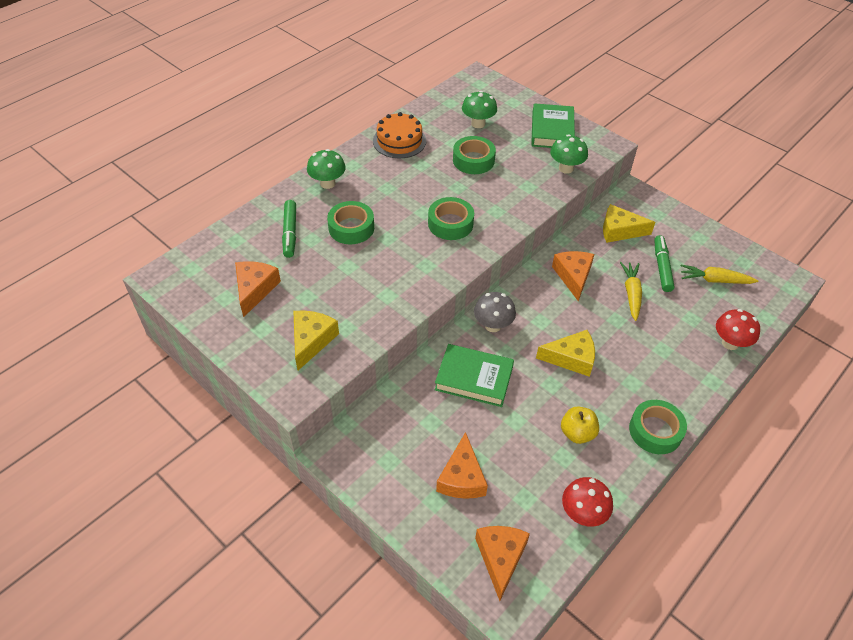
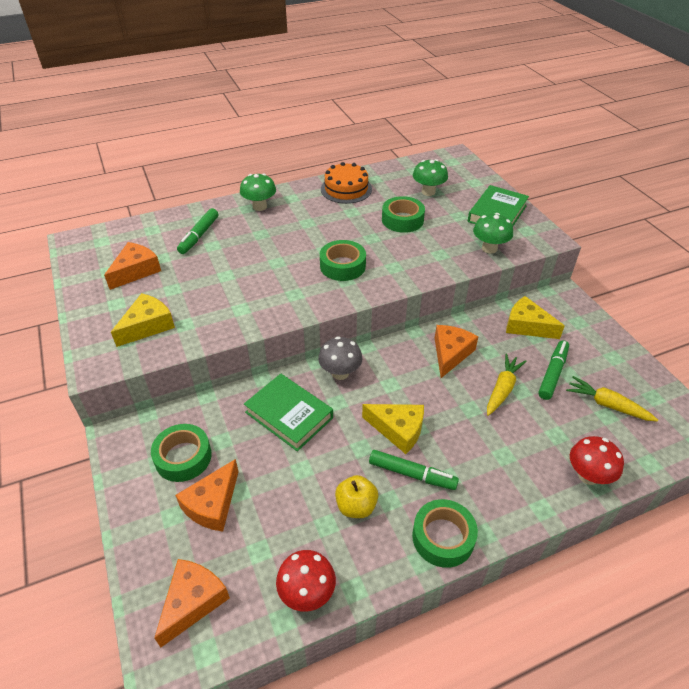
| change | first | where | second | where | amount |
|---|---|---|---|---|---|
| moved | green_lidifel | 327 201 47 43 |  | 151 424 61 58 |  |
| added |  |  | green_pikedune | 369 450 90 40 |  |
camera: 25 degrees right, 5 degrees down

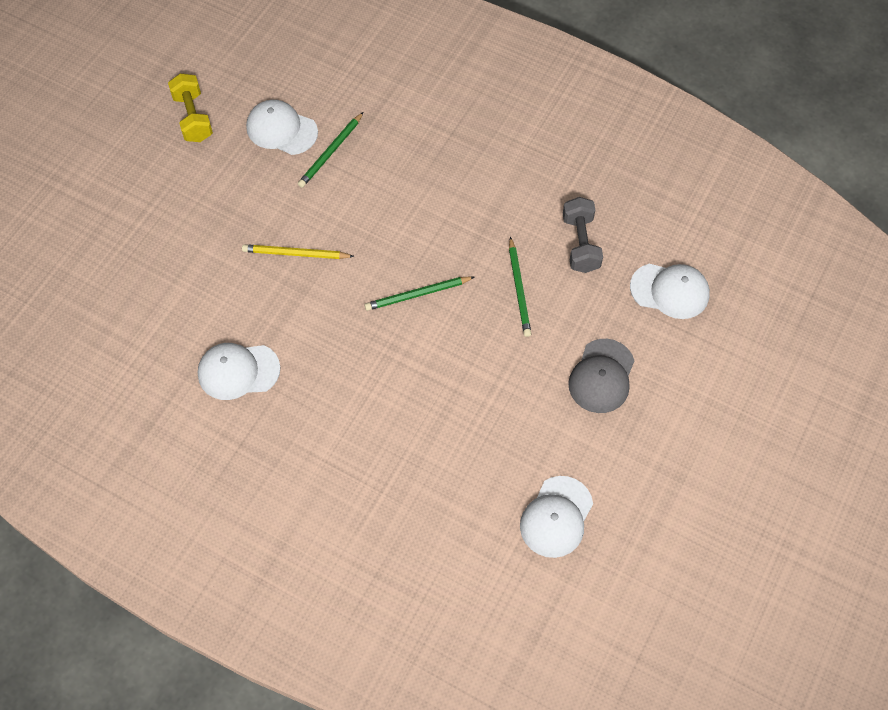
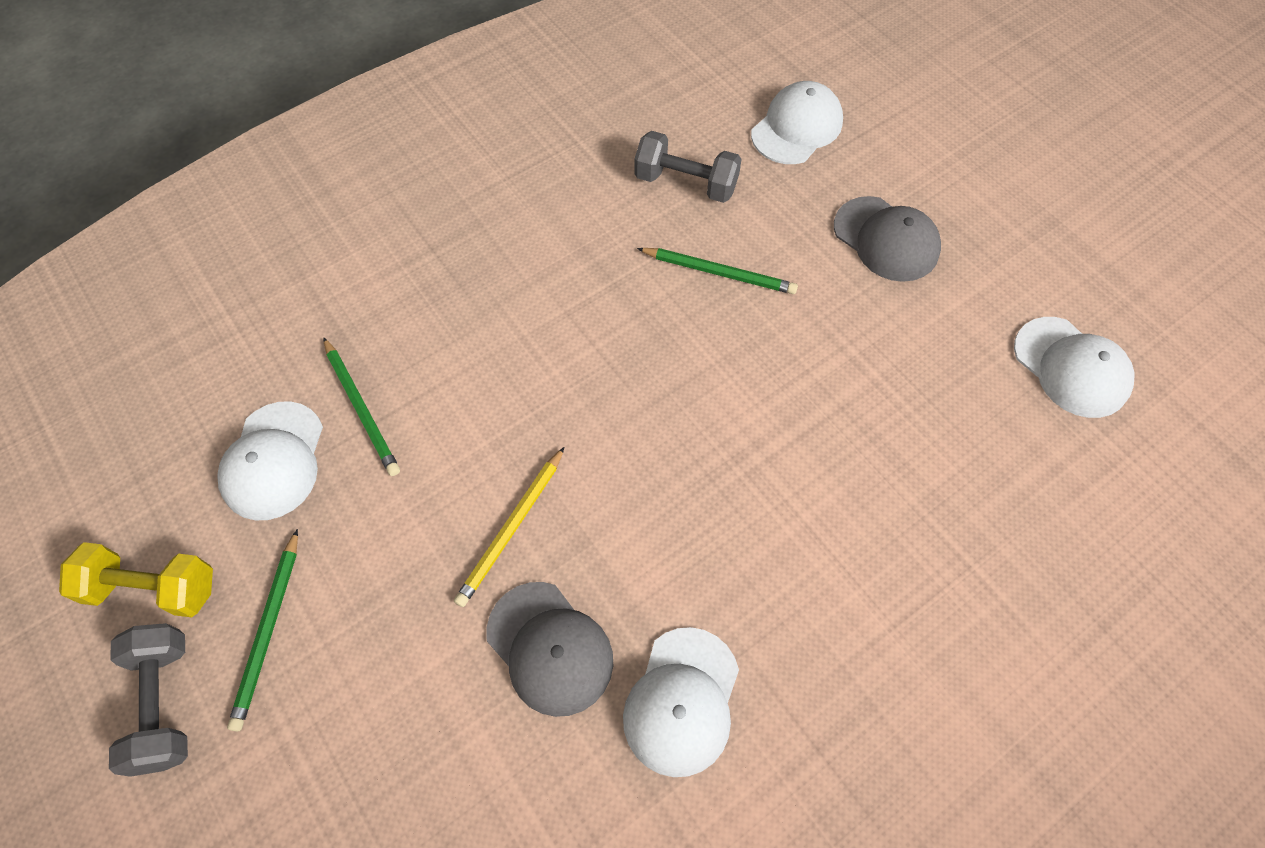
| change | first | where | second | where | amount |
|---|---|---|---|---|---|
| turned | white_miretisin | 246 100 72 55 |  | 218 401 105 119 | 45 degrees counterclockwise |
| moved | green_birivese | 364 276 110 35 |  | 227 529 71 203 |  |
| added |  |  | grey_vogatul | 109 623 79 154 |  |
| added |  |  | grey_miretisin | 486 582 127 135 |  |
camera: 65 degrees left, 0 degrees up

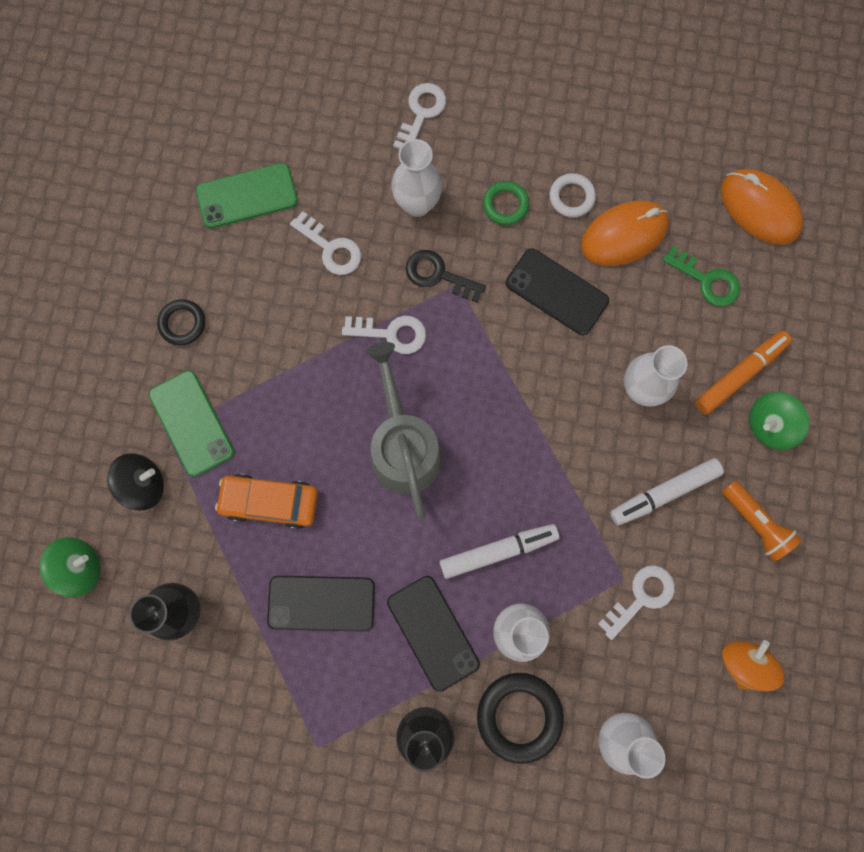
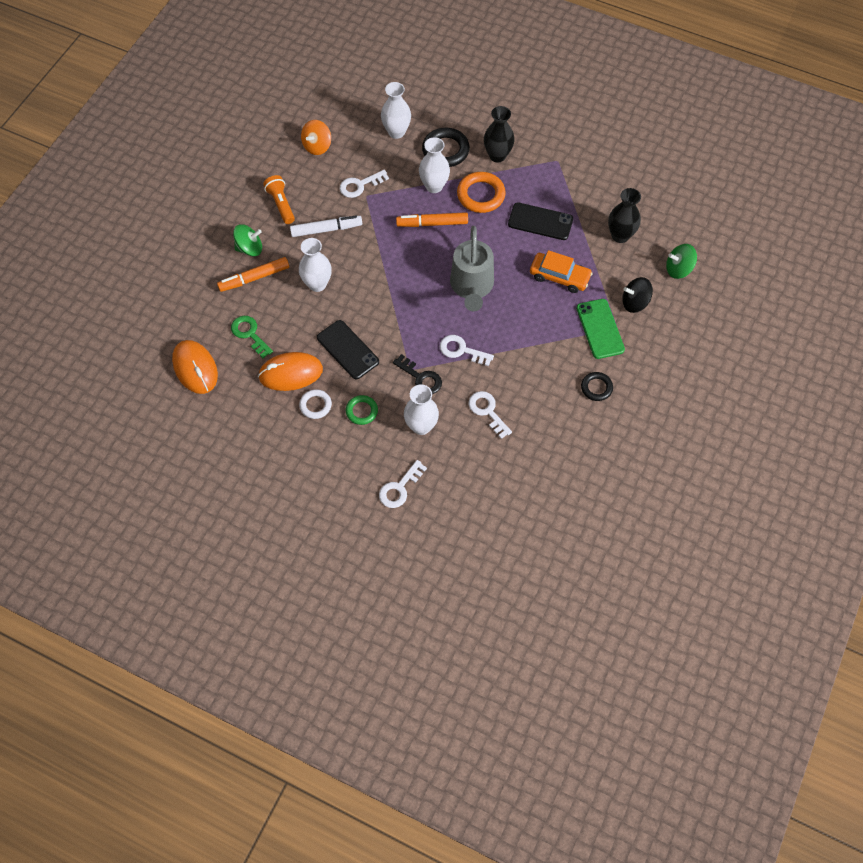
| change | first | where | second | where | amount |
|---|---|---|---|---|---|
| removed | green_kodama | 196 163 102 65 |  |  |  |
| replaced | black_kodama | 387 576 93 116 | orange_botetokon | 457 172 49 41 |  |
| recoloured | white_pikedune | 440 524 119 55 | orange_pikedune | 396 212 72 15 |  |
camera: 165 degrees left, 15 degrees down

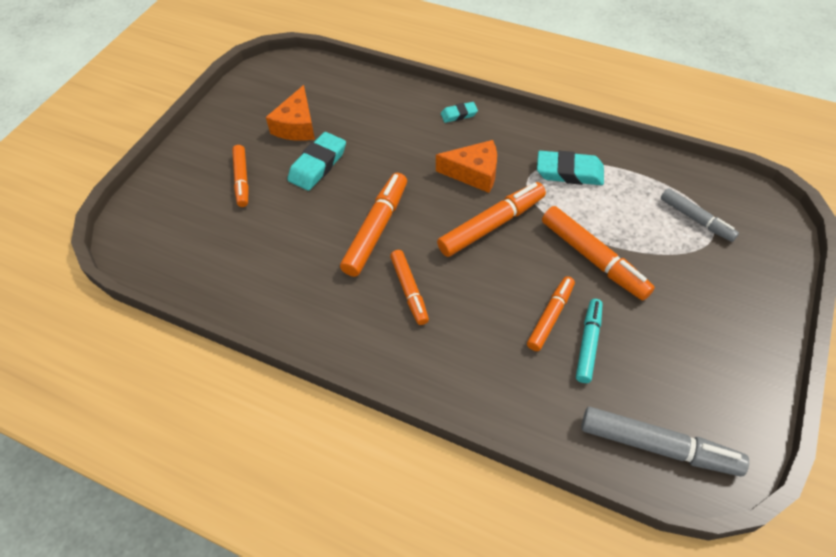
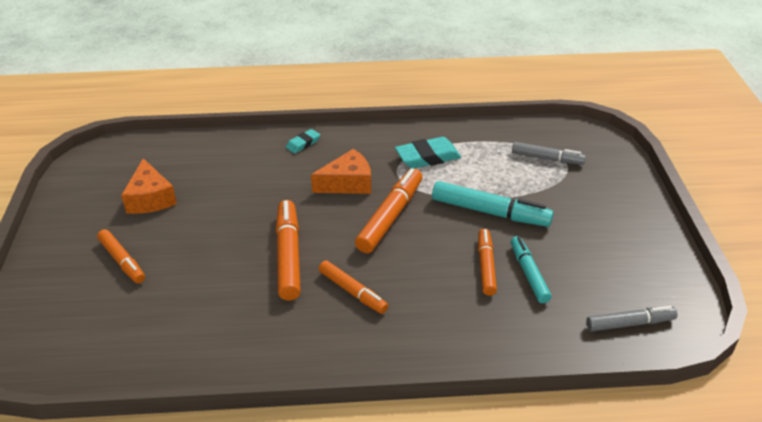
| change | first | where | second | where | amount |
|---|---|---|---|---|---|
| removed | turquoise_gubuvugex | 287 132 59 59 |  |  |  |
| recoloured | orange_pikedune | 542 206 113 95 | turquoise_pikedune | 432 181 122 46 |  |
| resized | grey_pikedune | 581 407 168 70 |  | 586 306 91 26 | x0.65 |
camera: 30 degrees left, 15 degrees down

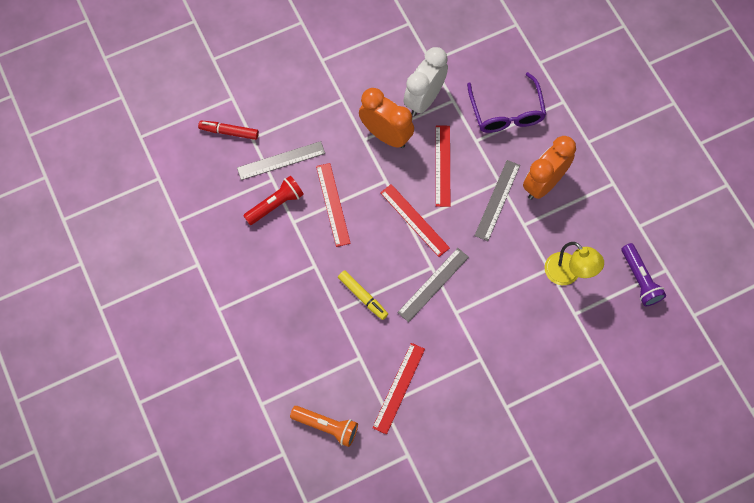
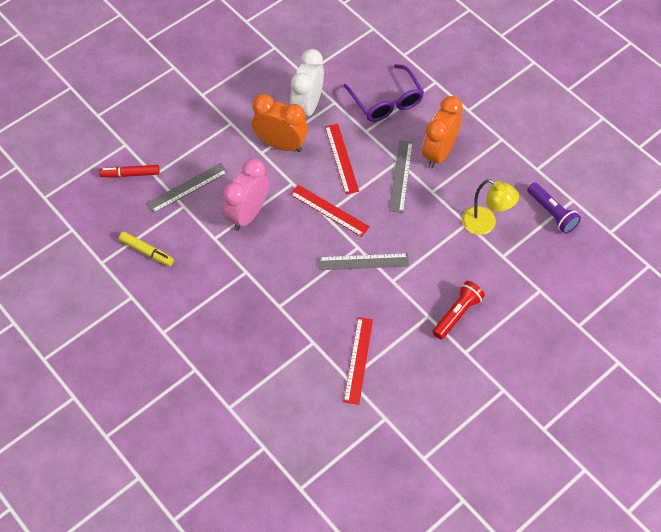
| change | first | where | second | where | amount |
|---|---|---|---|---|---|
| moved | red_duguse | 243 176 61 49 |  | 432 281 53 58 |  |
| removed | orange_duguse | 290 406 68 41 |  |  |  |
| replaced | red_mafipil | 316 163 35 84 | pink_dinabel | 223 159 46 72 |  |
| moved | yellow_pikedune | 338 270 50 50 |  | 119 232 55 34 |  |
| turned | grey_mafipil | 397 248 72 74 |  | 318 253 91 17 | 60 degrees clockwise |
camera: 15 degrees left, 10 degrees down

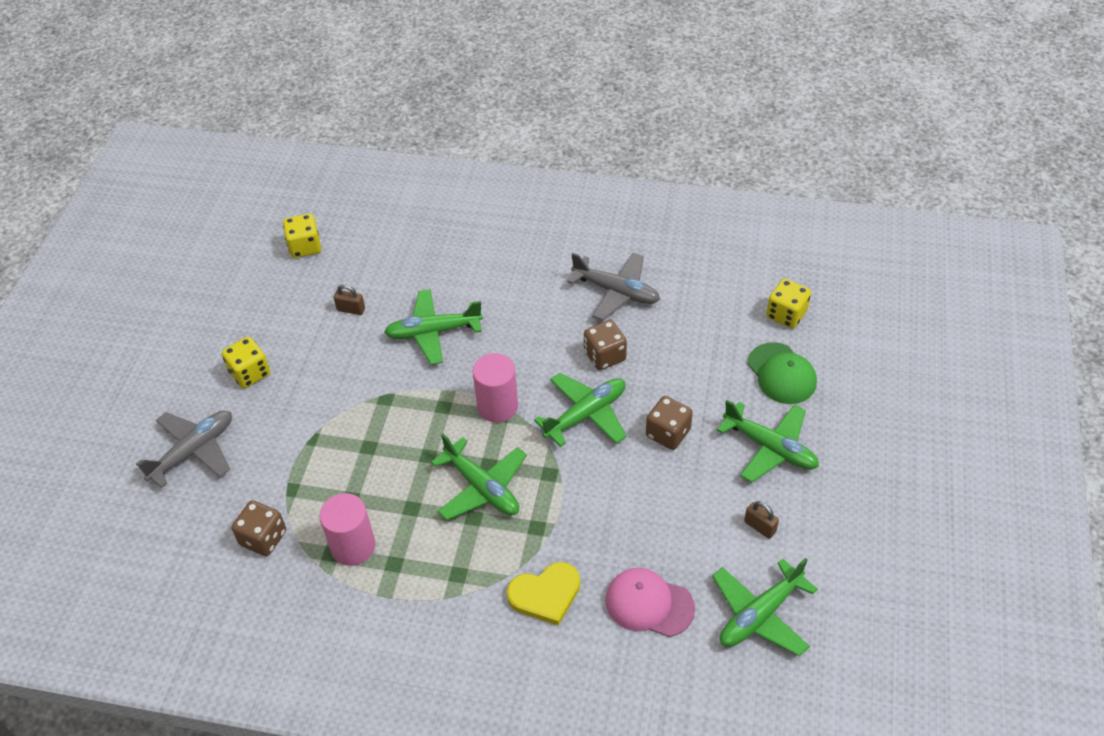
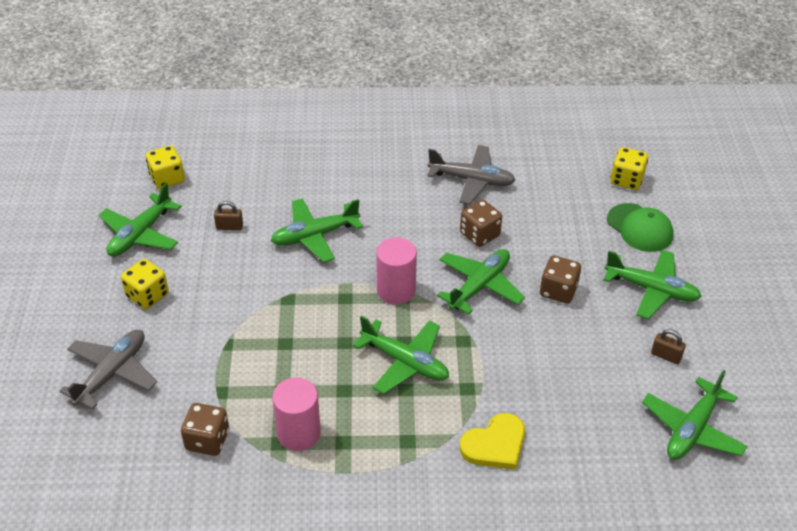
| change | first | where | second | where | amount |
|---|---|---|---|---|---|
| removed | pink_miretisin | 605 568 90 69 |  |  |  |
| added |  |  | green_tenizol | 99 183 83 73 |  |
camera: 15 degrees left, 5 degrees down

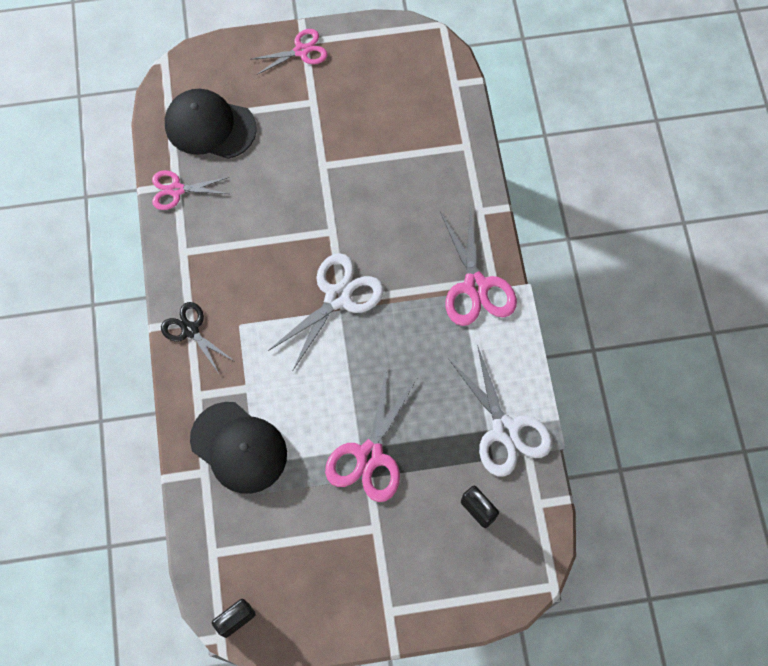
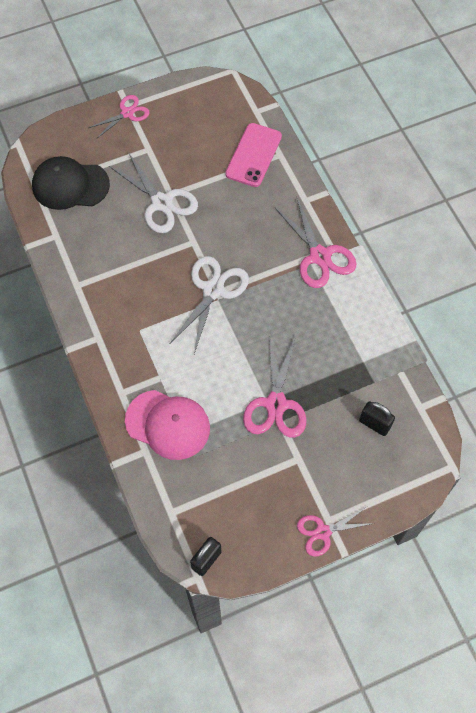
| change | first | where | second | where | amount |
|---|---|---|---|---|---|
| moved | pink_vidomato | 152 170 77 40 |  | 297 507 78 49 |  |
| removed | black_vidomato | 161 302 73 70 |  |  |  |
| recoloured | black_miretisin | 190 402 97 92 | pink_miretisin | 125 390 85 70 |  |
| moved | white_vidomato | 449 345 103 132 |  | 109 152 89 81 |  |
| added |  |  | pink_kodama | 225 123 57 64 |  |
camera: 15 degrees left, 5 degrees down

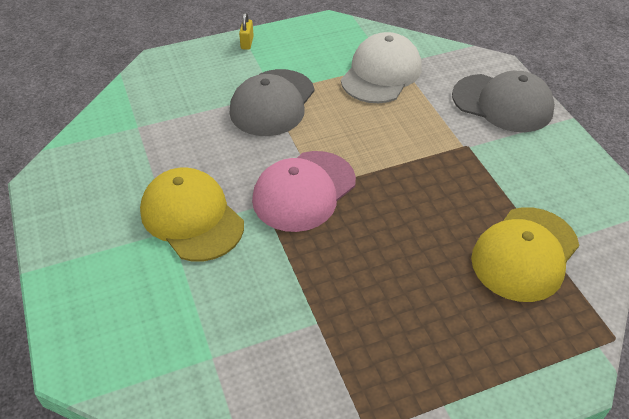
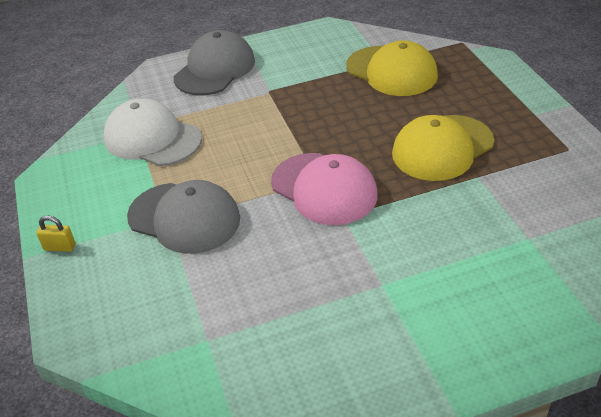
| change | first | where | second | where | amount |
|---|---|---|---|---|---|
| moved | yellow_miretisin | 140 167 104 95 |  | 392 115 102 66 |  |
camera: 85 degrees left, 5 degrees down

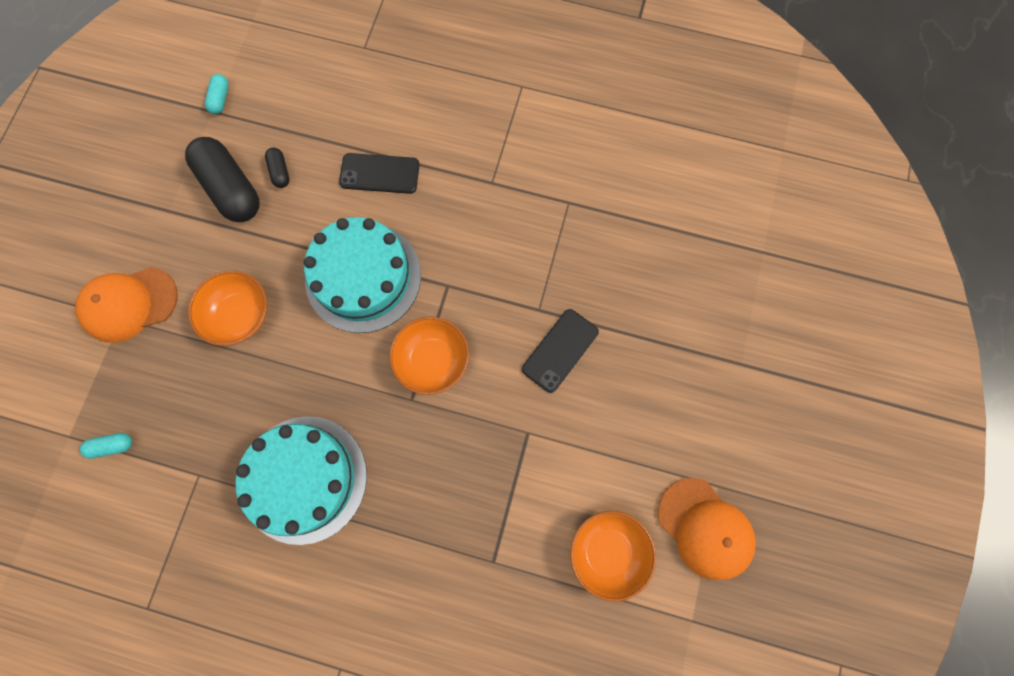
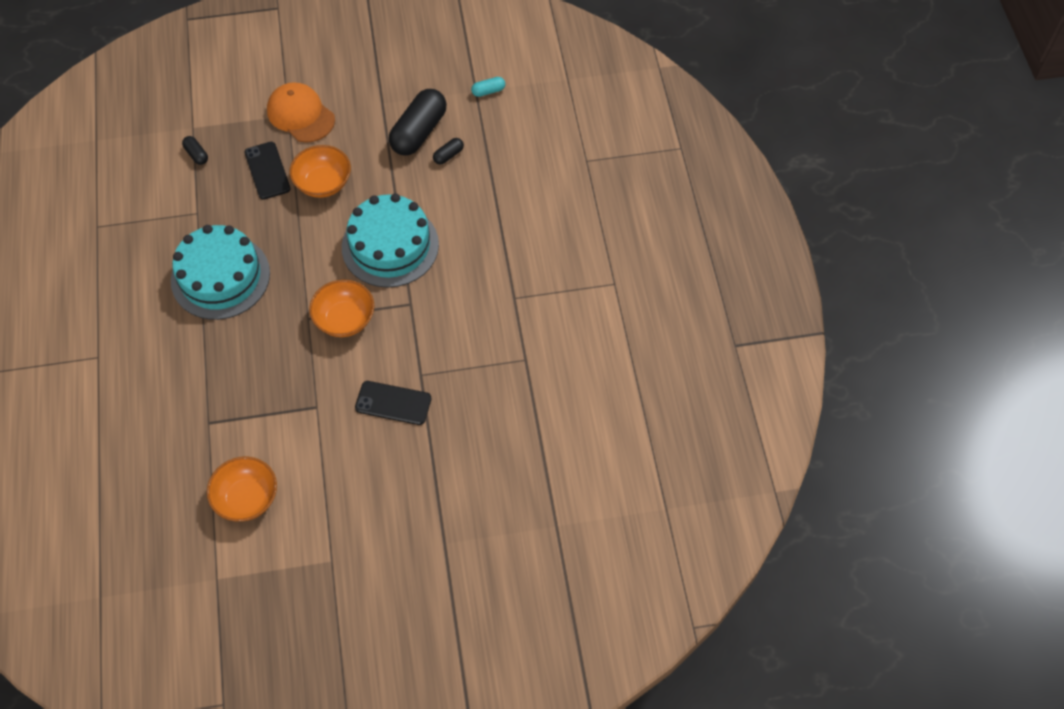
| change | first | where | second | where | amount |
|---|---|---|---|---|---|
| recoloured | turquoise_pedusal | 80 433 52 26 | black_pedusal | 182 136 26 29 |  |
| moved | black_kodama | 339 153 81 41 |  | 244 142 46 58 |  |
| removed | orange_miretisin | 658 478 98 102 |  |  |  |
camera: 65 degrees right, 15 degrees down

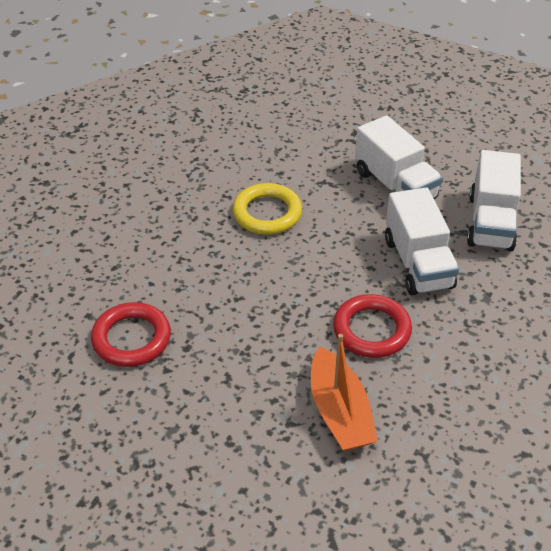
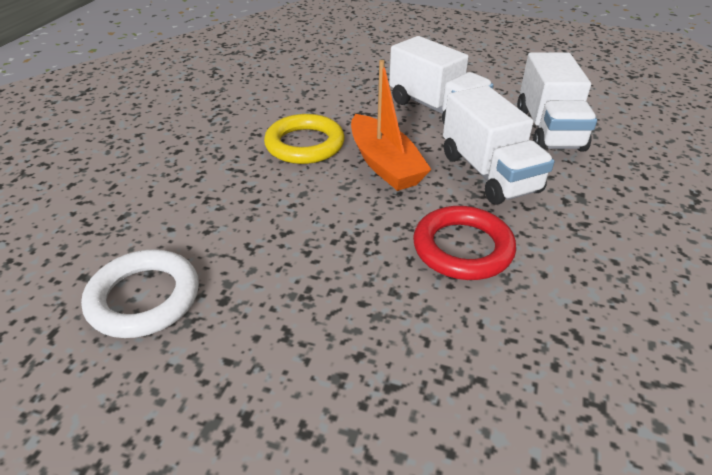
| change | first | where | second | where | amount |
|---|---|---|---|---|---|
| recoloured | red_botetokon | 91 302 80 65 | white_botetokon | 81 249 118 89 |  |
| moved | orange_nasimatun | 311 334 67 117 |  | 351 60 81 131 |  |
camera: 10 degrees left, 5 degrees down

